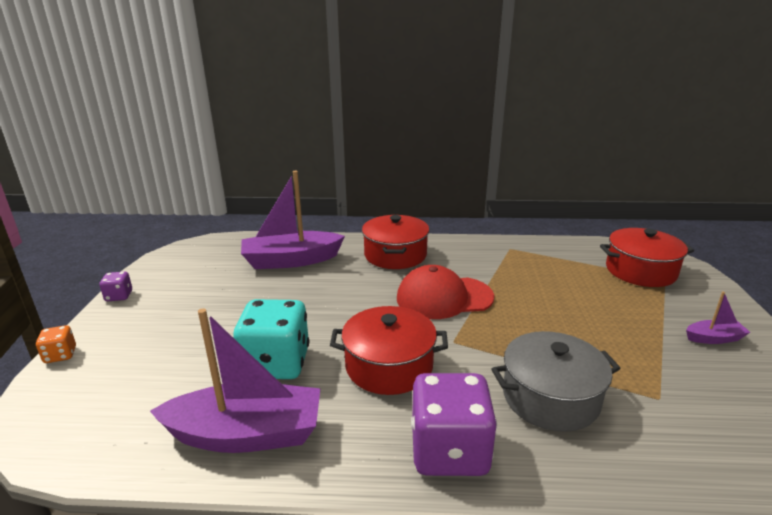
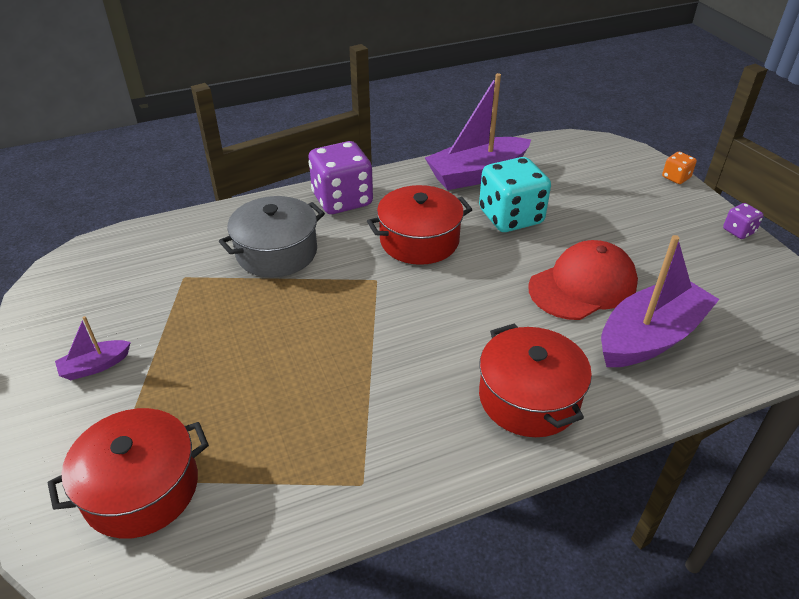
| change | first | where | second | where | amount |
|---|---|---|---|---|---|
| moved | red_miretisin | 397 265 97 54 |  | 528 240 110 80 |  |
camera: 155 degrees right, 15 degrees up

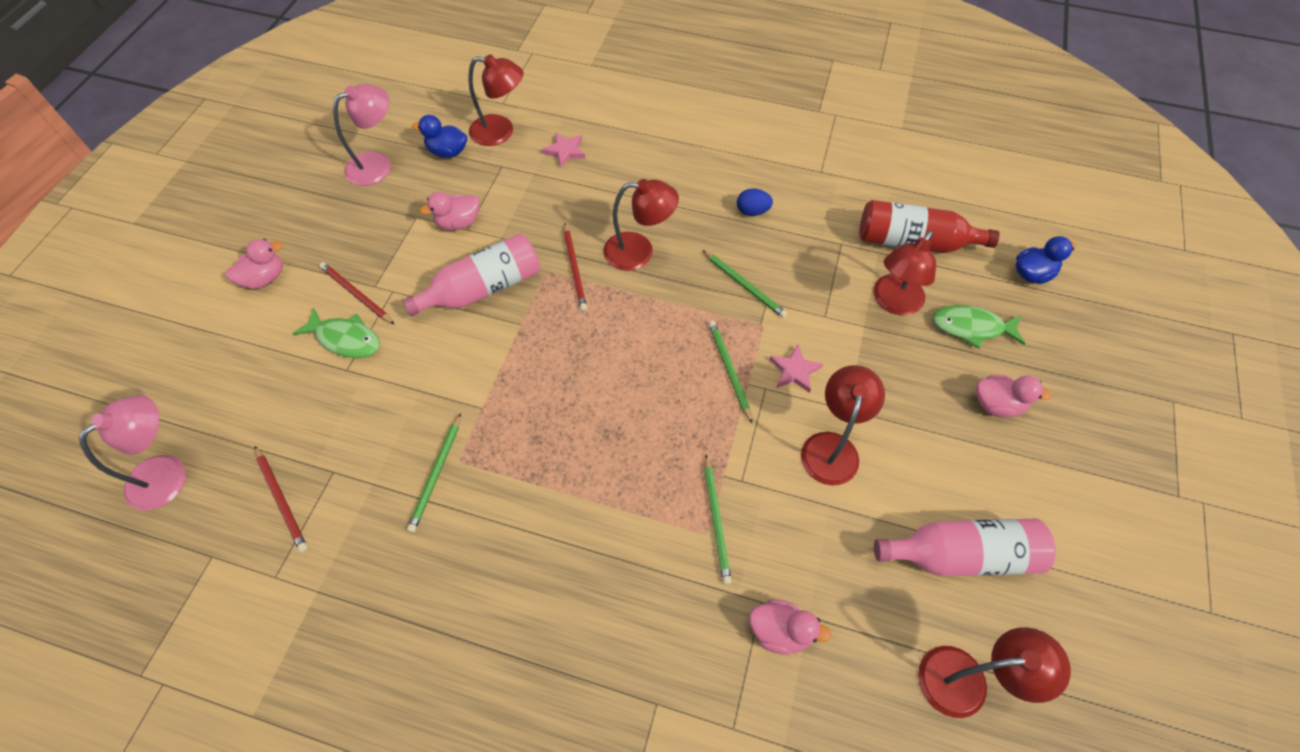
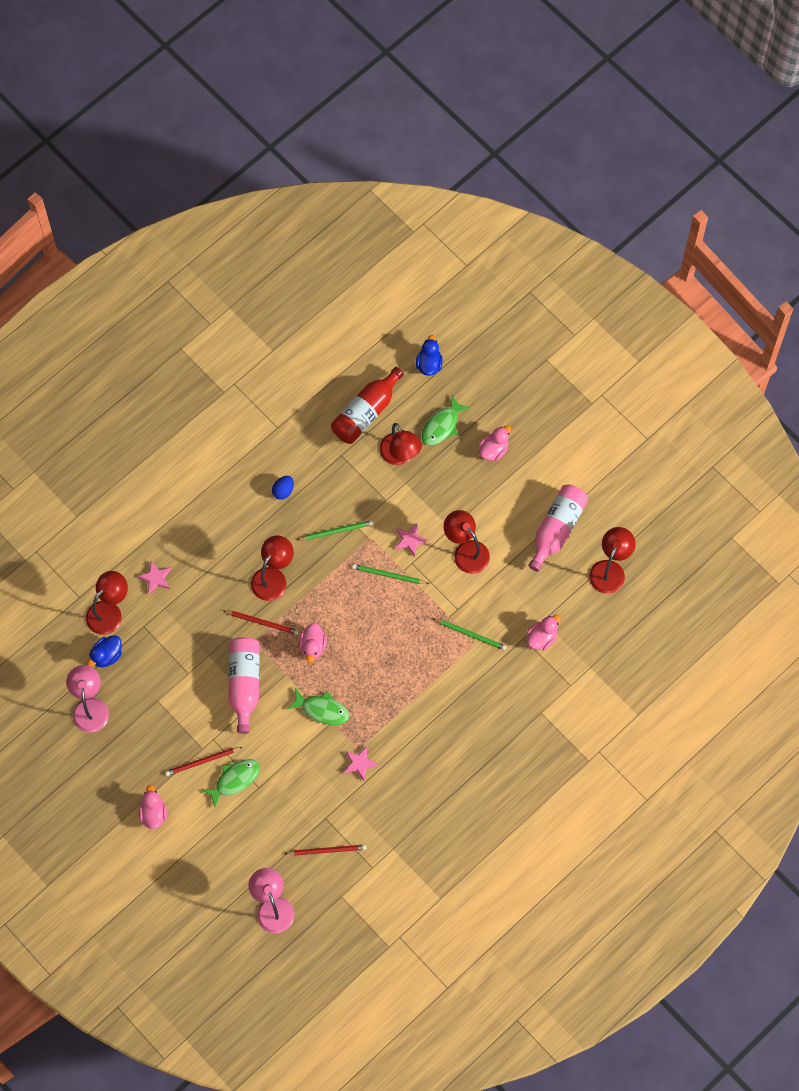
| change | first | where | second | where | amount |
|---|---|---|---|---|---|
| replaced | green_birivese | 407 413 54 120 | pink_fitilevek | 344 746 35 35 |  |
| moved | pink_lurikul | 420 192 60 38 |  | 299 623 28 40 |  |
| added |  |  | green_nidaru | 287 689 62 36 |  |
camera: 60 degrees left, 10 degrees up

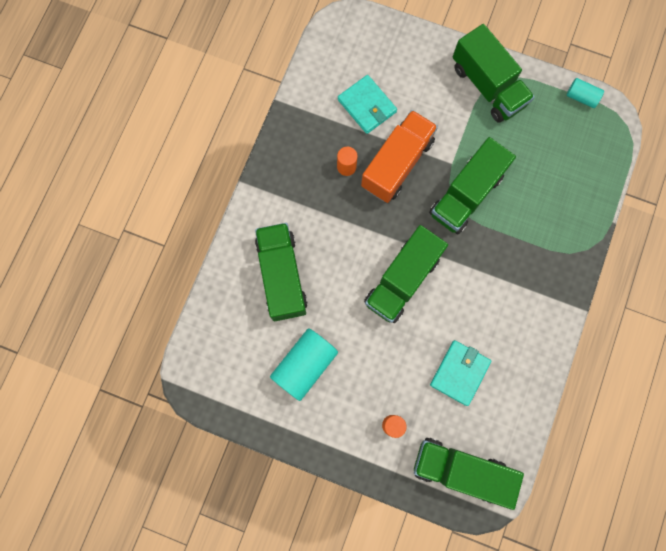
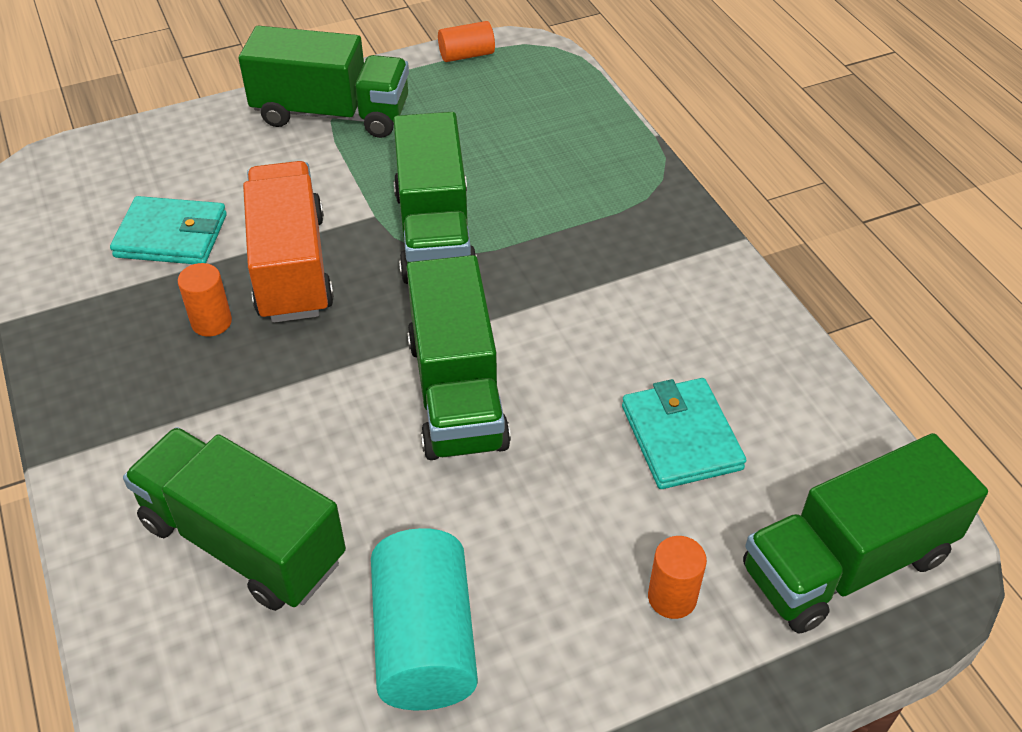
| change | first | where | second | where | amount |
|---|---|---|---|---|---|
| recoloured | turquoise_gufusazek | 566 78 38 30 | orange_gufusazek | 438 21 57 41 |  |
camera: 45 degrees left, 30 degrees down

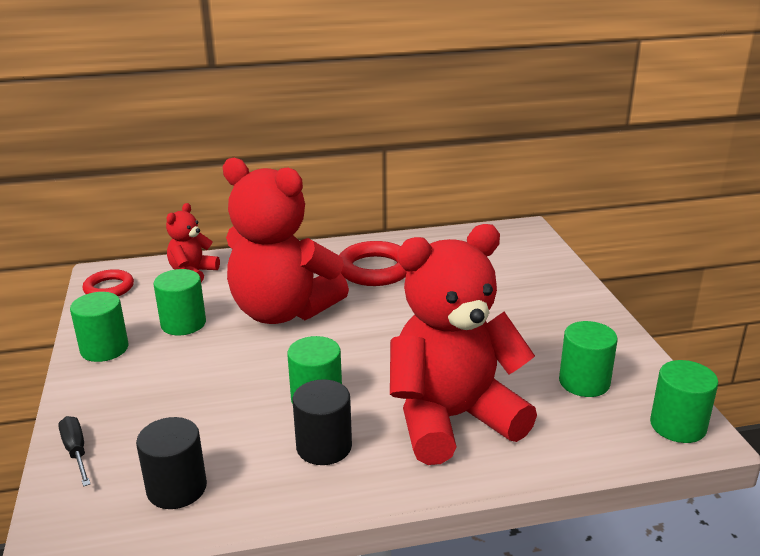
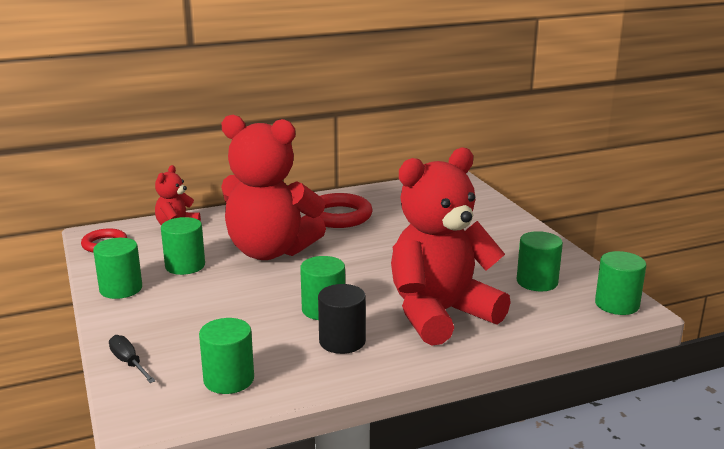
| change | first | where | second | where | amount |
|---|---|---|---|---|---|
| recoloured | black_gufusazek | 136 417 71 92 | green_gufusazek | 199 318 55 76 |  |
camera: 10 degrees left, 5 degrees down

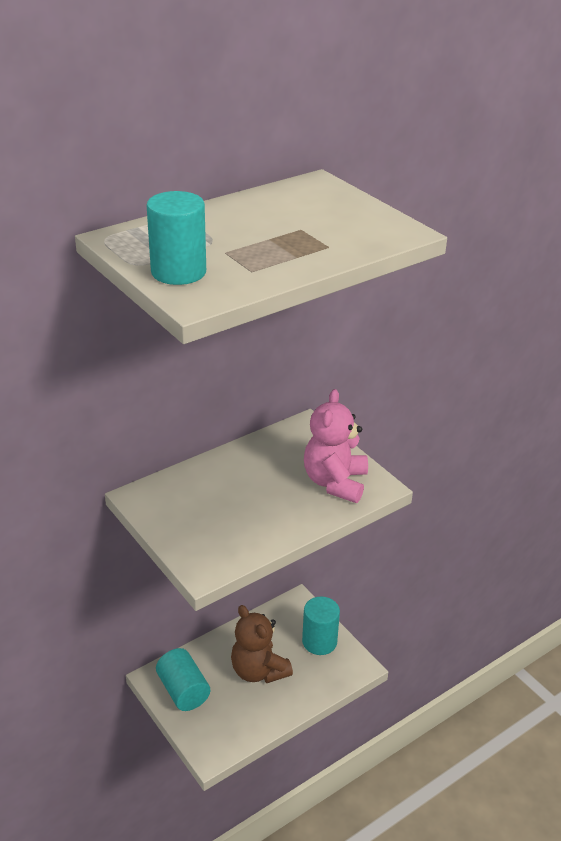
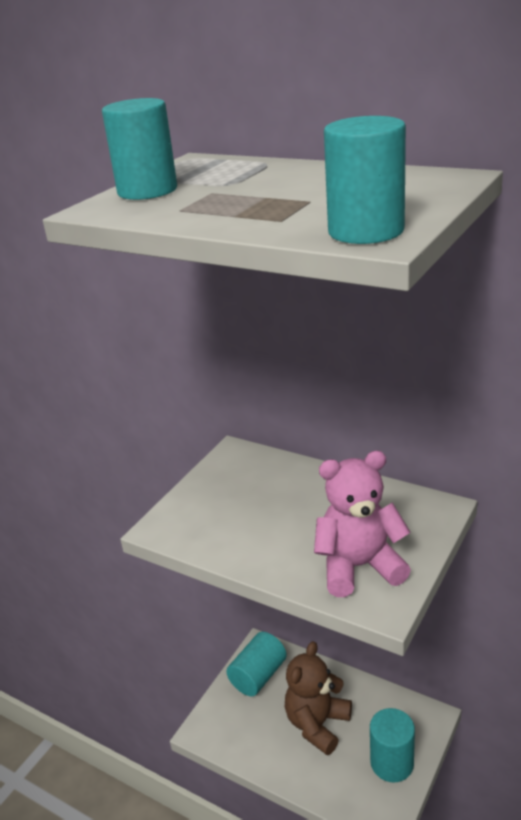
| change | first | where | second | where | amount |
|---|---|---|---|---|---|
| added |  |  | turquoise_gufusazek | 324 116 82 128 |  |
camera: 70 degrees right, 5 degrees down

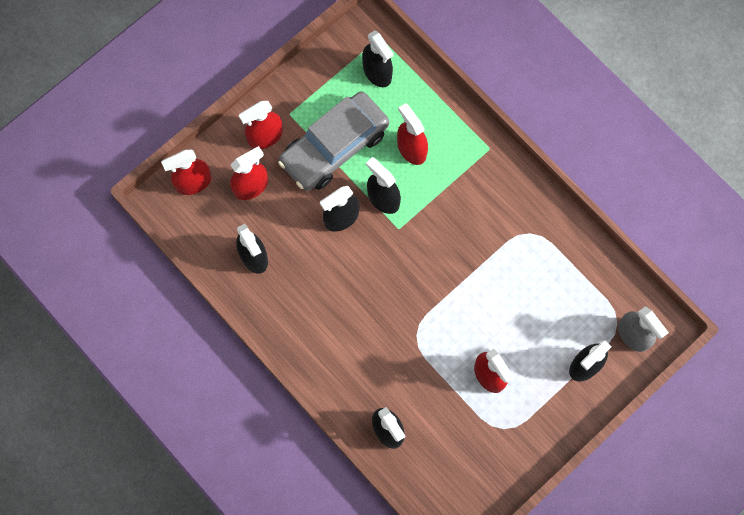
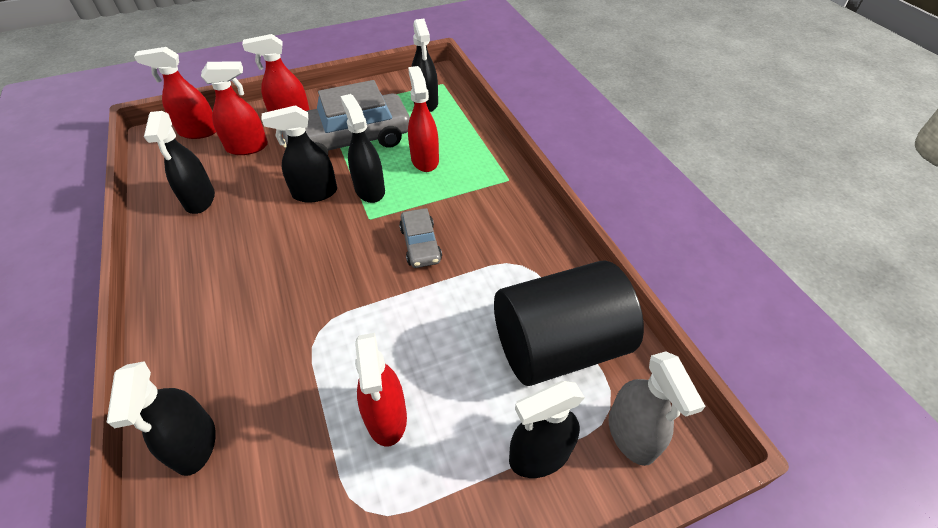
| change | first | where | second | where | amount |
|---|---|---|---|---|---|
| added |  |  | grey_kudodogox | 399 208 43 60 |  |
| added |  |  | black_gufusazek | 494 260 150 126 |  |
camera: 20 degrees right, 25 degrees down

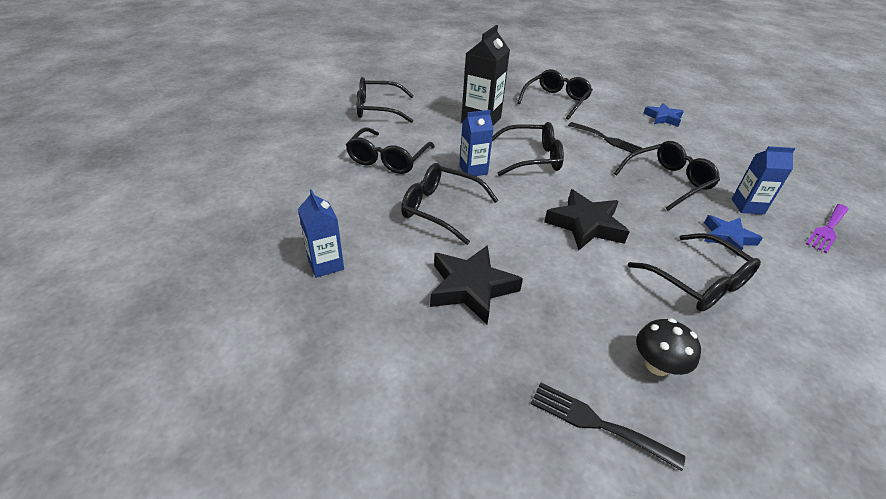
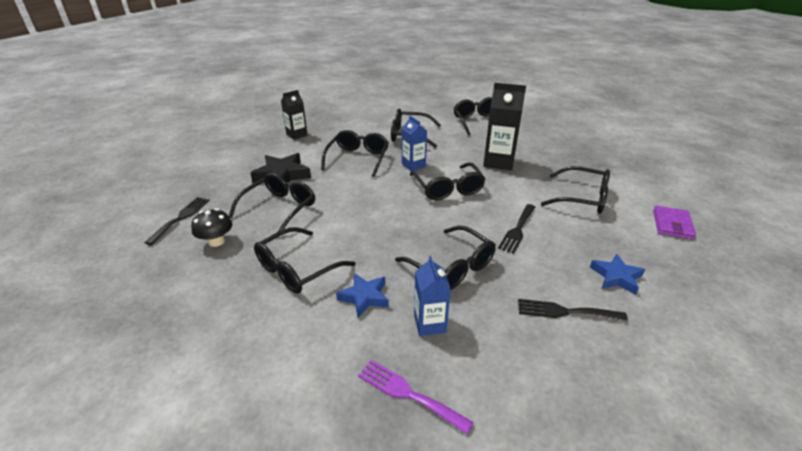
| change | first | where | second | where | amount |
|---|---|---|---|---|---|
| recoloured | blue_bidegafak | 298 189 46 89 | black_bidegafak | 281 90 27 50 |  |
| removed | black_fitilevek | 544 189 86 61 |  |  |  |
| added |  |  | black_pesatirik | 229 173 86 59 |  |
| added |  |  | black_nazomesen | 518 299 110 23 |  |
| added |  |  | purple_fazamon | 653 206 43 33 |  |
camera: 80 degrees right, 5 degrees down

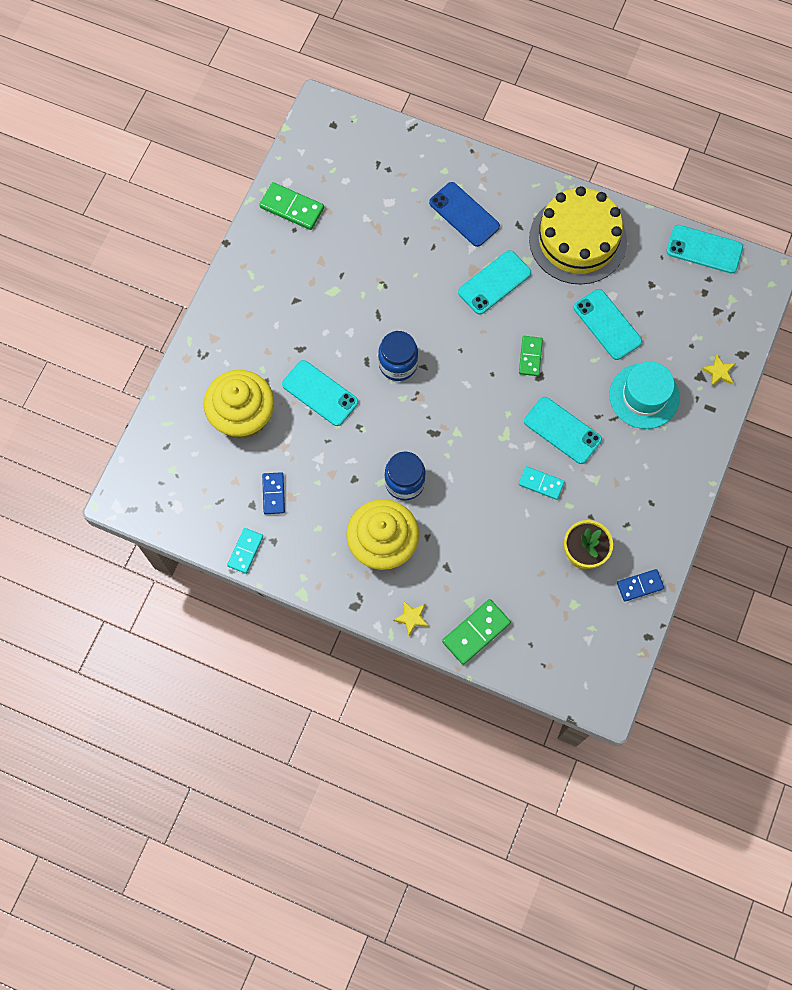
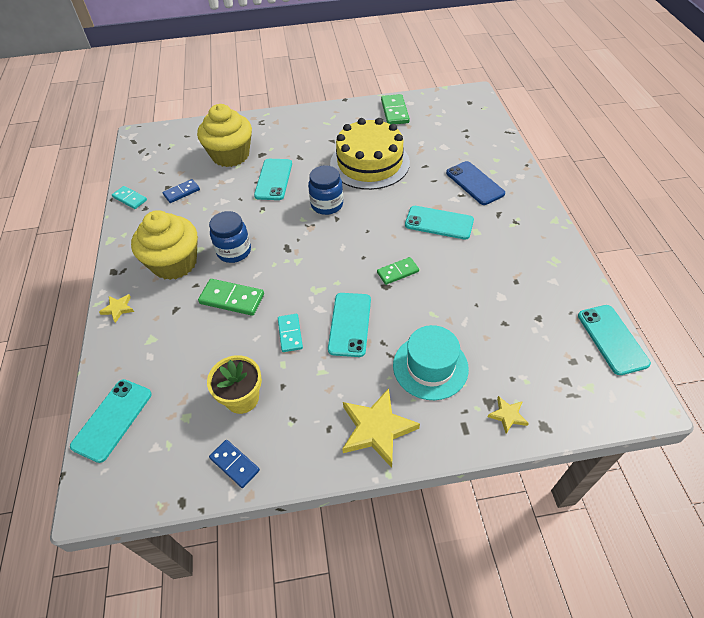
| change | first | where | second | where | amount |
|---|---|---|---|---|---|
| turned | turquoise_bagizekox | 227 528 36 46 |  | 112 186 35 23 | 45 degrees clockwise |
| turned | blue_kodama | 429 182 71 65 |  | 446 161 59 44 | 45 degrees counterclockwise |
| moved | green_bagizekox | 442 599 69 66 |  | 198 279 66 37 |  |
| moved | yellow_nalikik | 529 186 98 99 |  | 330 118 80 72 |  |
| moved | turquoise_kodama | 574 289 68 71 |  | 70 379 82 84 |  |
| added |  |  | yellow_fitilevek | 342 388 78 80 |  |
camera: 60 degrees right, 20 degrees down

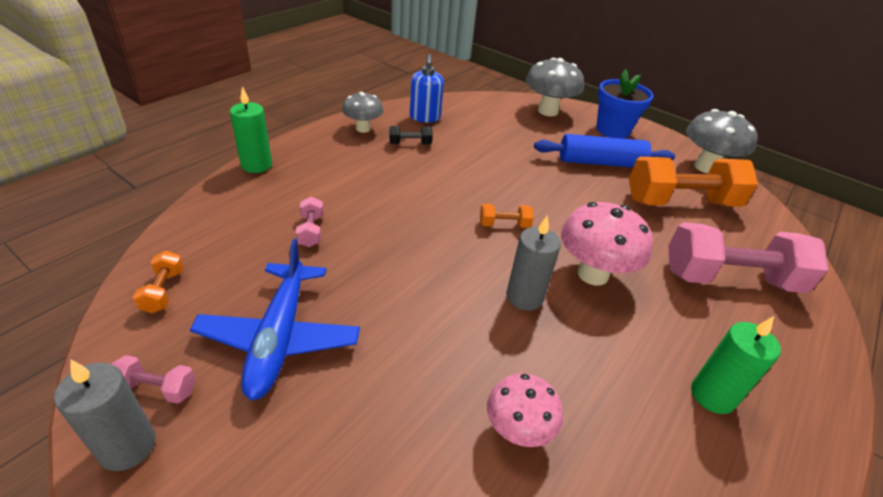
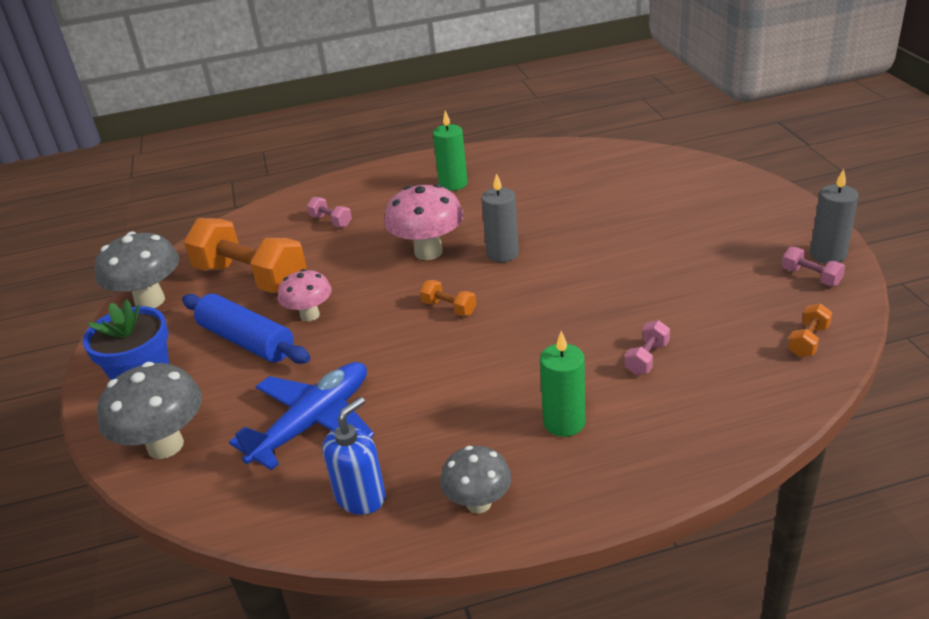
| change | first | where | second | where | amount |
|---|---|---|---|---|---|
| moved | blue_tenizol | 190 239 170 161 |  | 229 362 145 108 |  |
| moved | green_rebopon | 230 86 42 87 |  | 540 331 45 106 |  |
| removed | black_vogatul | 389 126 44 18 |  |  |  |
| moved | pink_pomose | 487 373 76 74 |  | 278 269 54 53 |  |
| resized | pink_vogatul | 668 222 161 71 |  | 307 197 45 30 | x0.42 |
camera: 135 degrees left, 5 degrees down

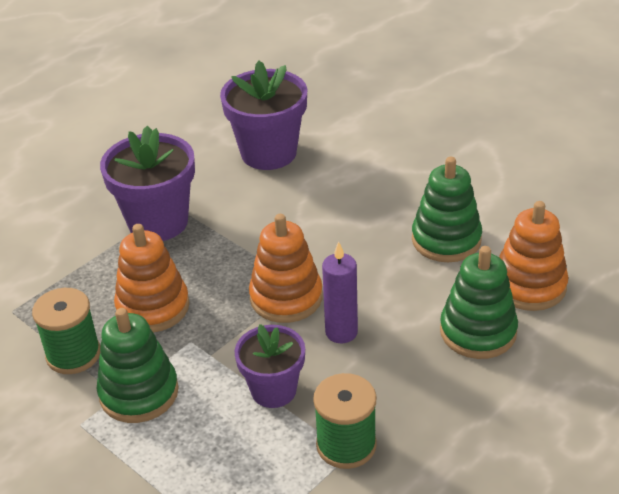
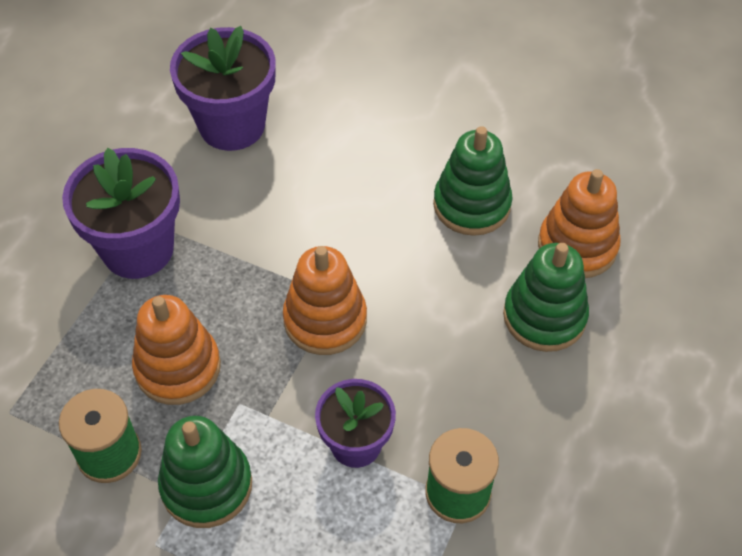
| change | first | where | second | where | amount |
|---|---|---|---|---|---|
| removed | purple_rebopon | 322 241 36 102 |  |  |  |
camera: 20 degrees left, 15 degrees up

